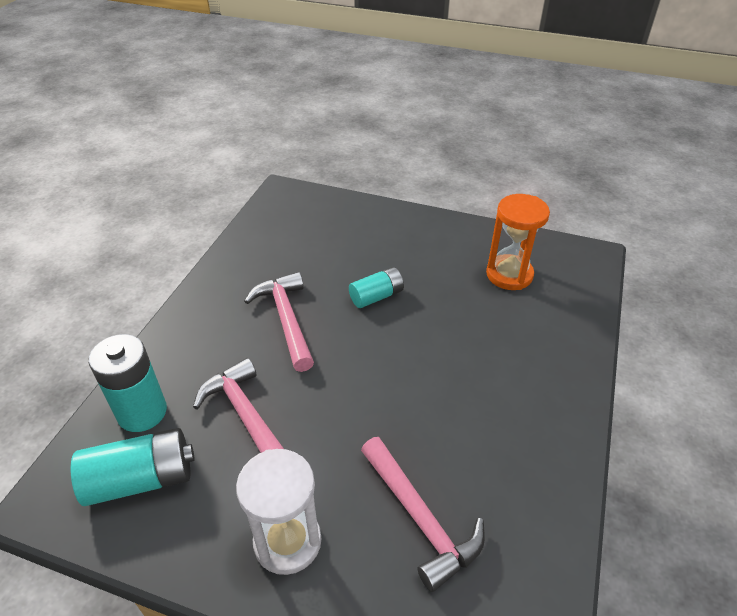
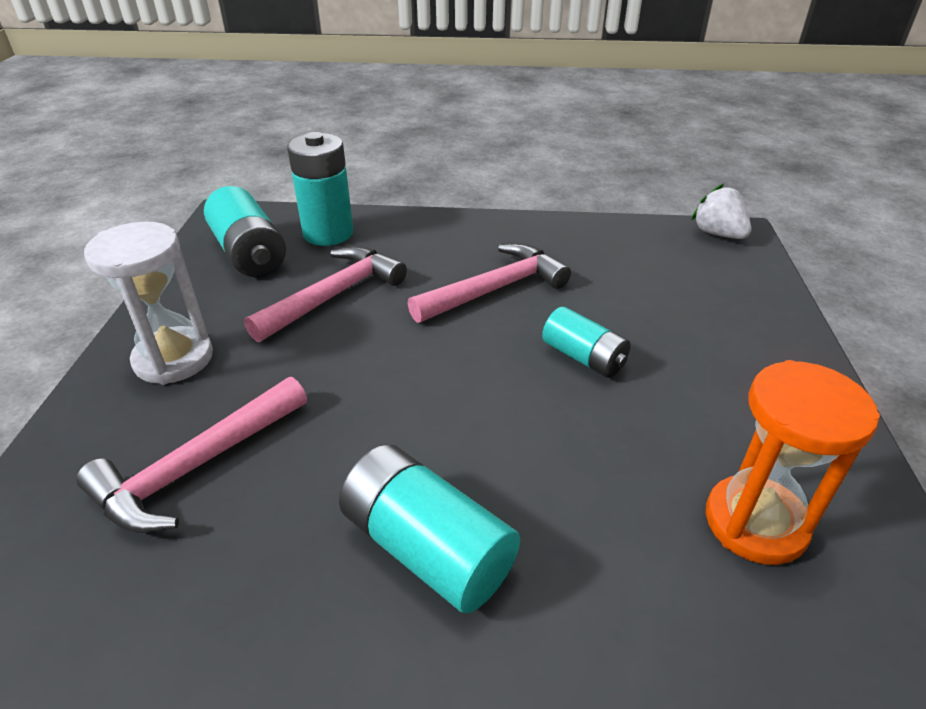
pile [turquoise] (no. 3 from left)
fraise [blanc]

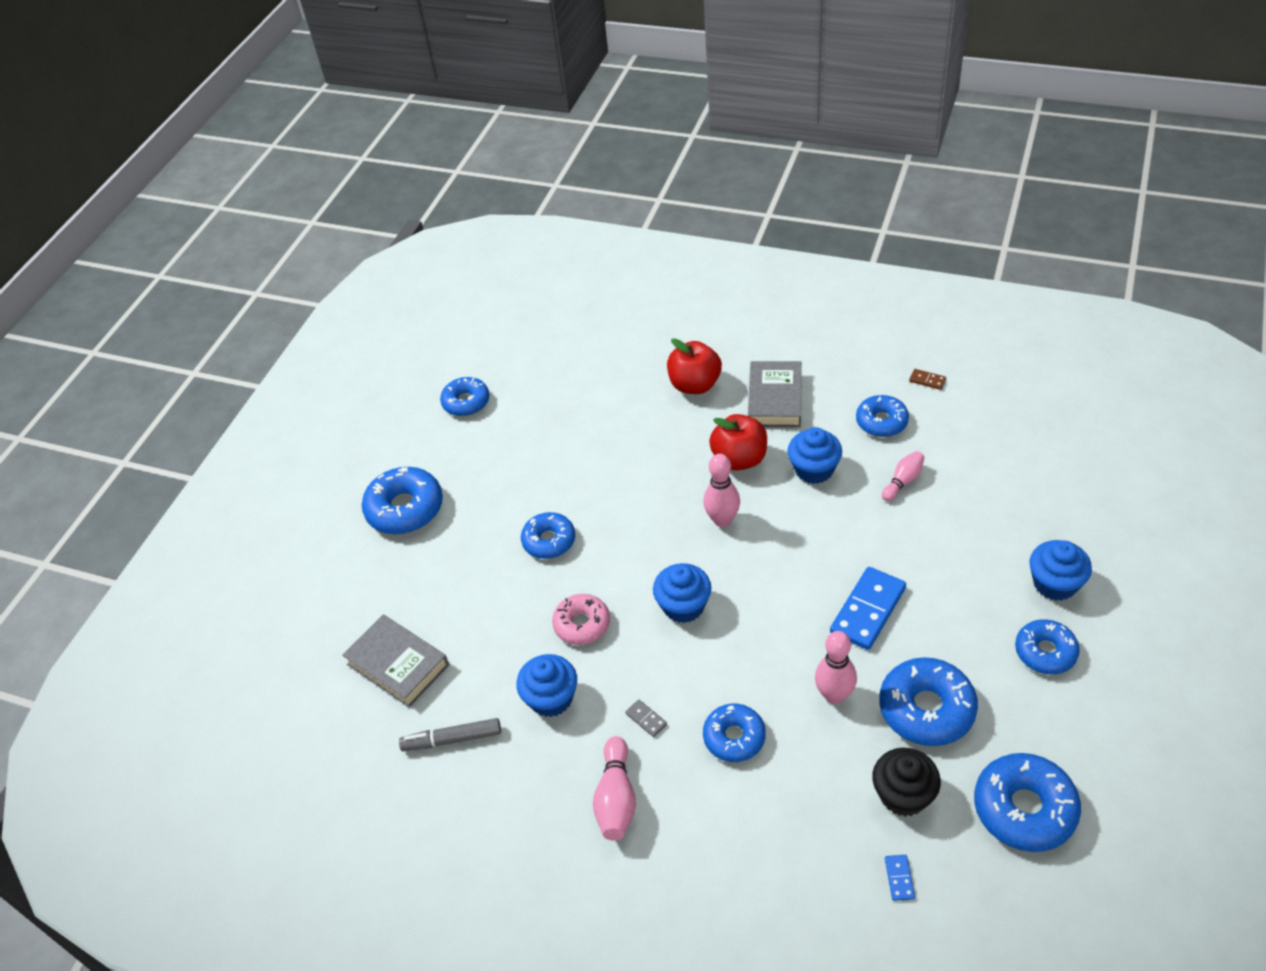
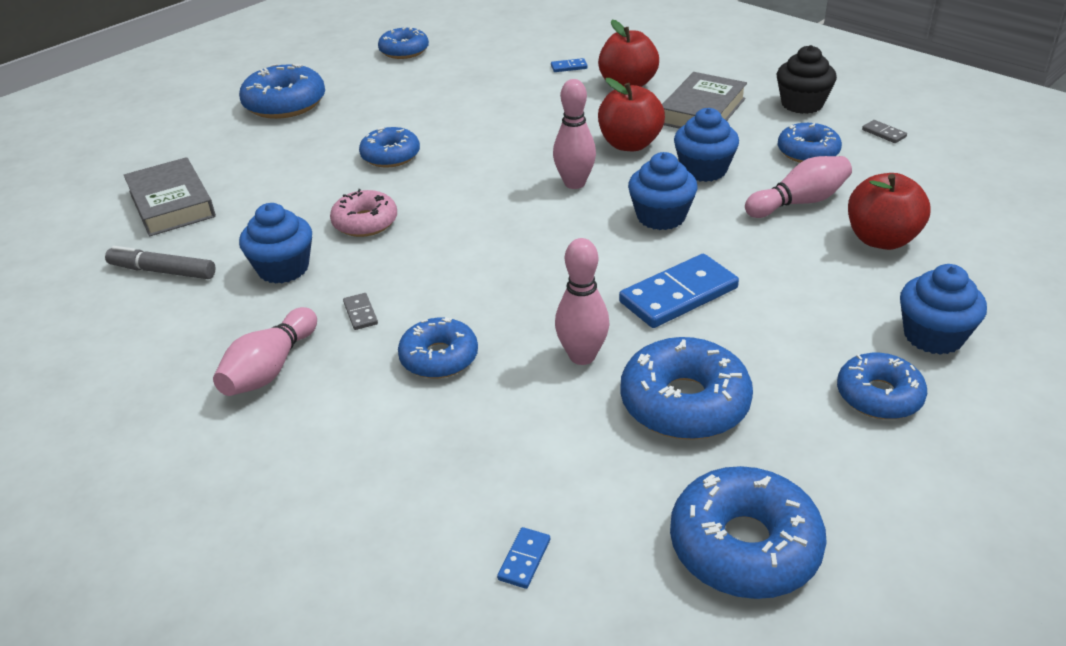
domino [bleu] (no. 2 from left)
muffin [bleu] (no. 2 from left)
quille [rose] (no. 4 from left)
muffin [noir]
pomme [rouge] (no. 3 from left)
domino [gris] (no. 2 from left)

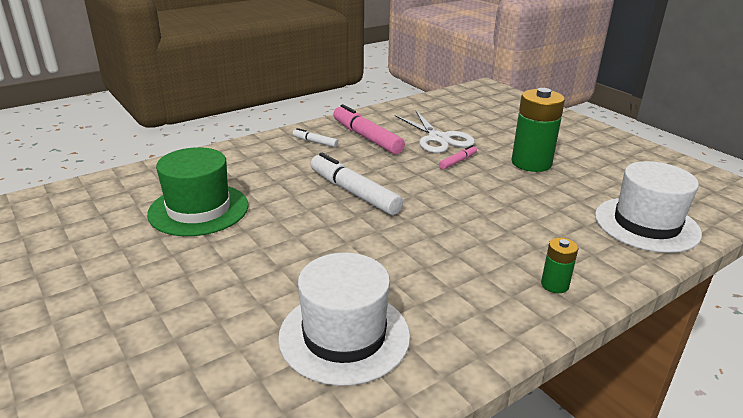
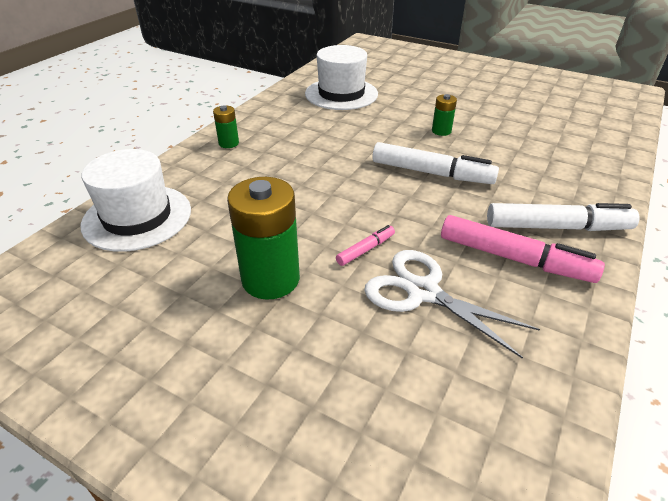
feutre [rose] (no. 1 from left)
pile [vert] (no. 3 from left)
feutre [blanc] (no. 2 from left)
chapeau [vert]

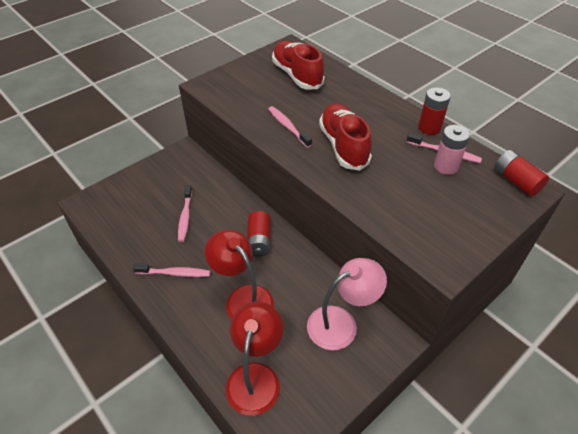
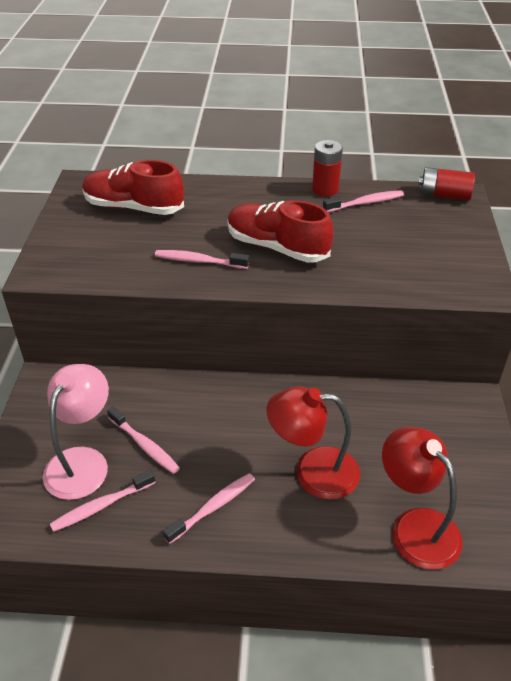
lampe [rose]
brosse à dents [rose] (no. 1 from left)
pile [rouge] (no. 1 from left in the first image)
pile [rose]

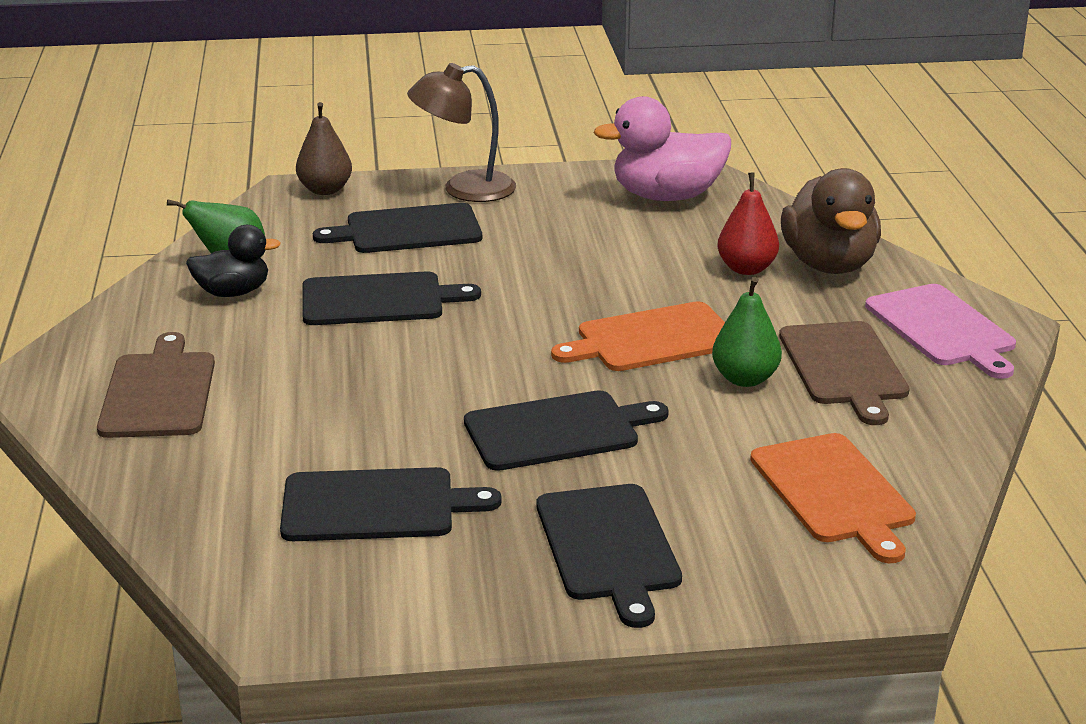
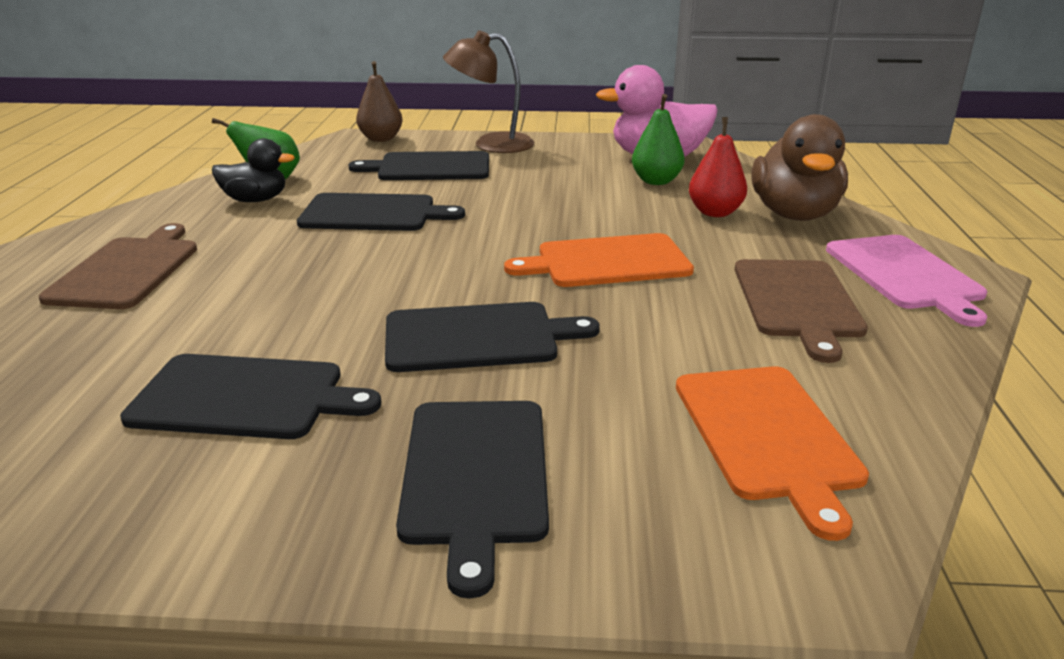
poire [vert] (no. 2 from left)

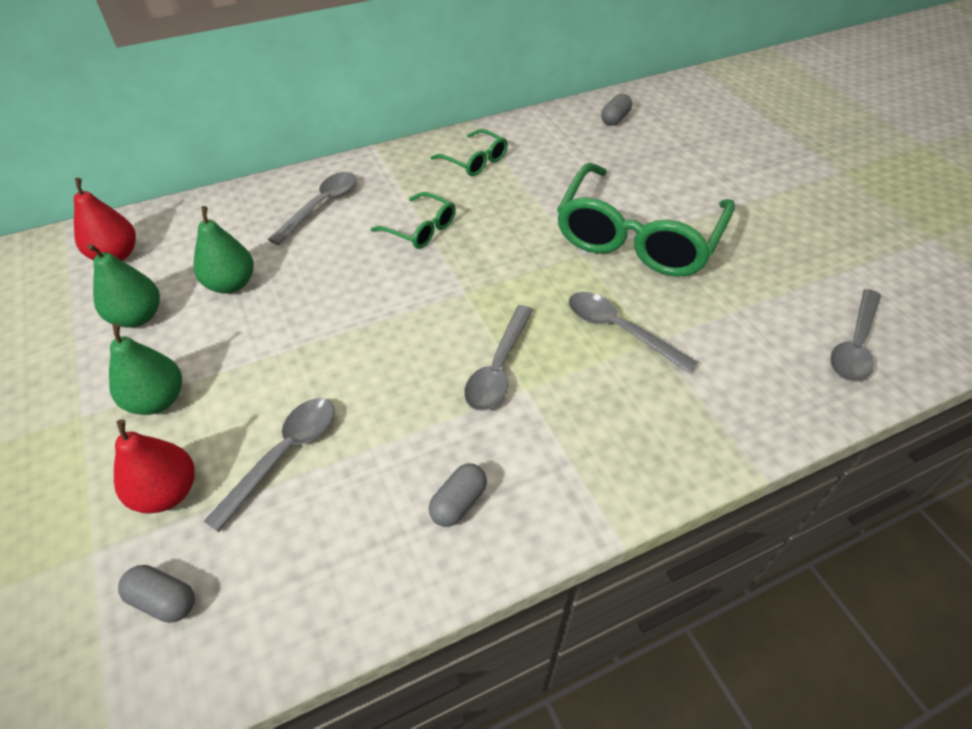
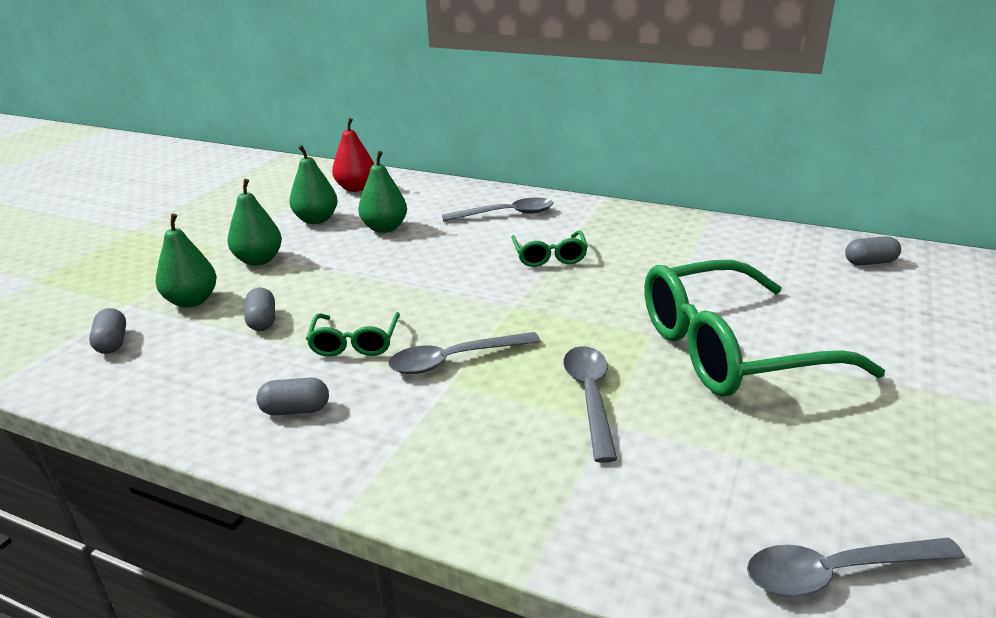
poire [vert] (no. 1 from left)
gélule [gris] (no. 2 from left)
lunettes [vert] (no. 1 from left)

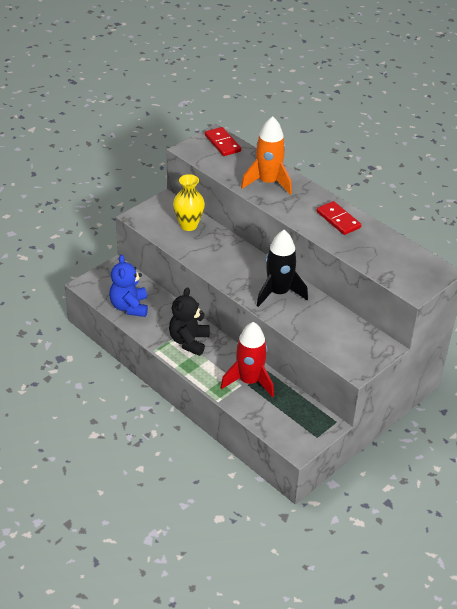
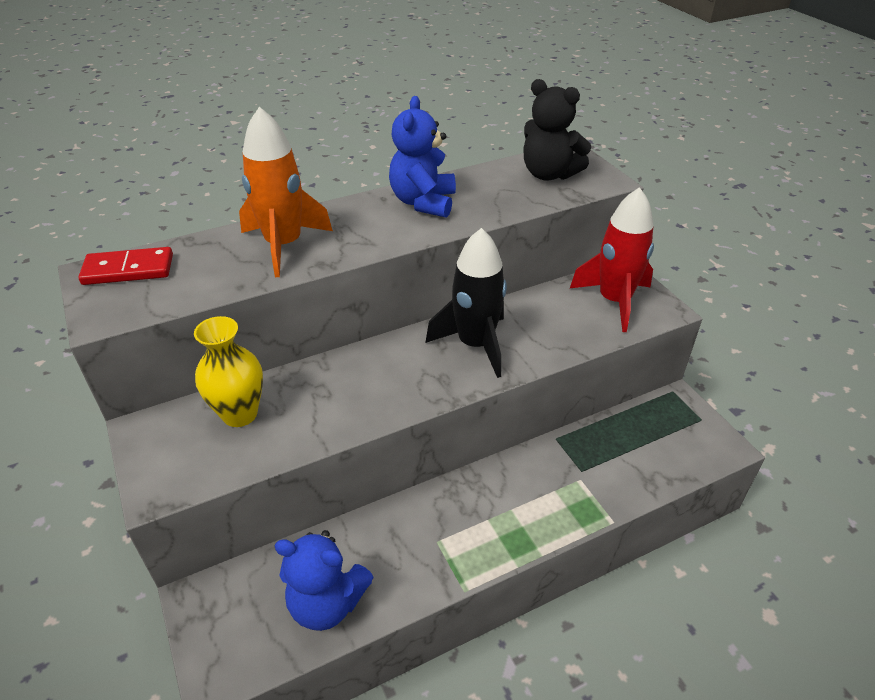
ours en peluche [bleu] (no. 2 from left)
ours en peluche [noir]
fusée [rouge]

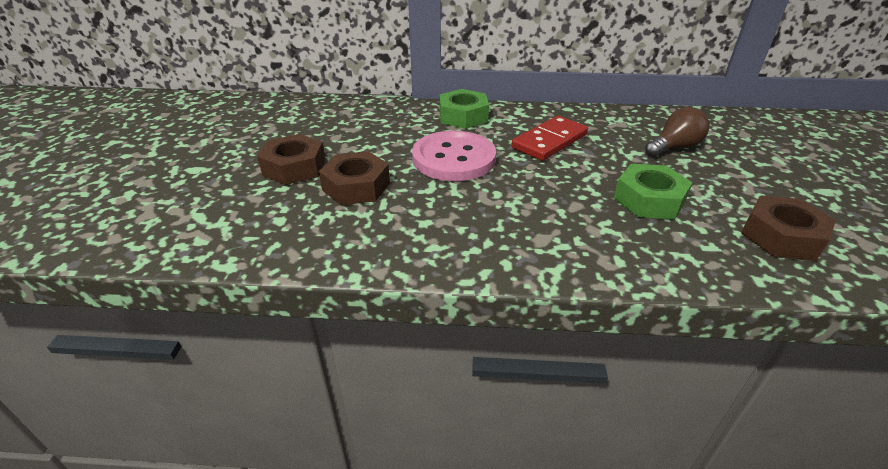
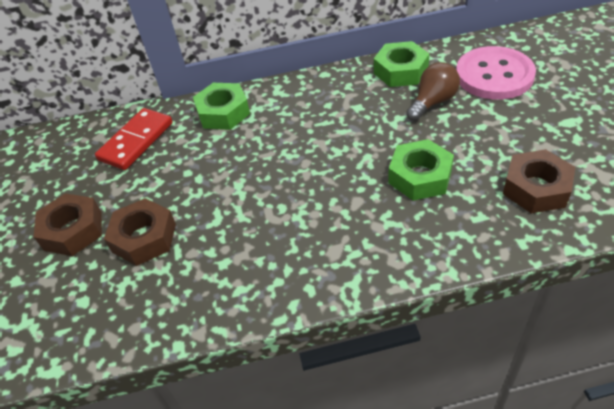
domino [rouge]
écrou [vert] (no. 2 from left)
bouton [rose]

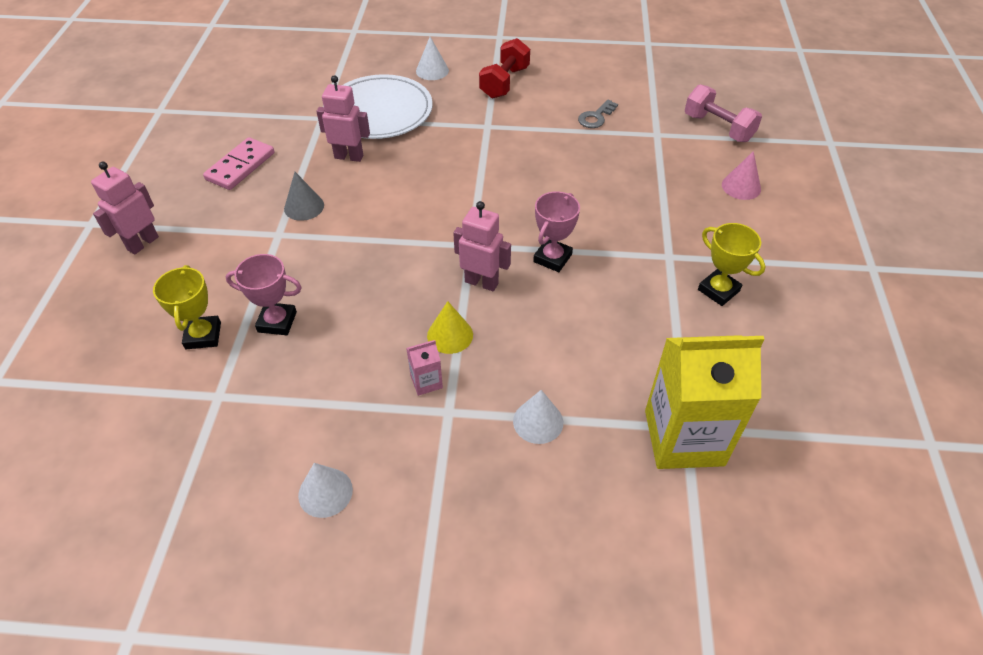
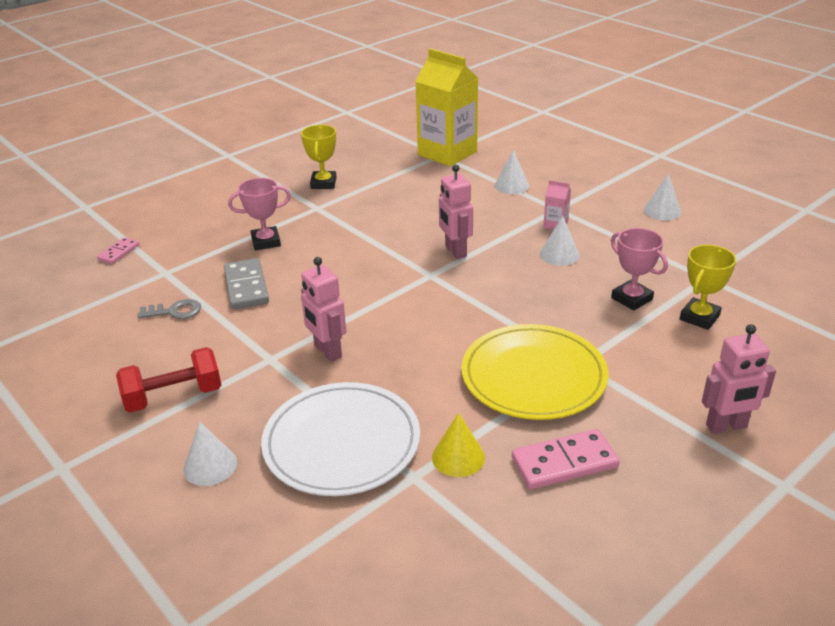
domino [rose] (no. 1 from left)
domino [gris]
trophée [rose] (no. 1 from left)
robot [rose] (no. 1 from left)
cône [jaune]
assiette [jaune]
cône [blanc] (no. 3 from left)
cône [rose]

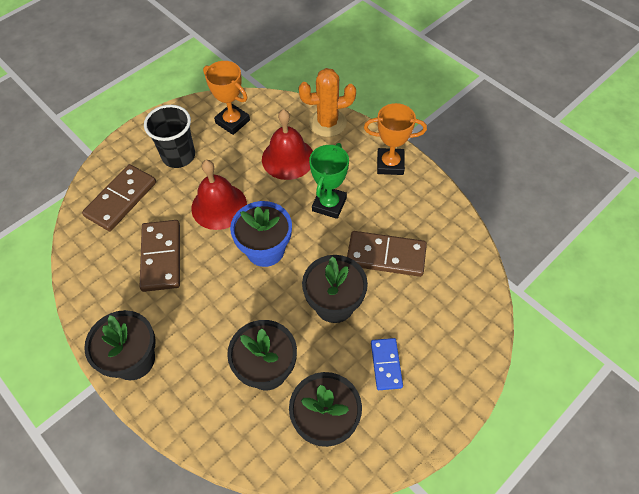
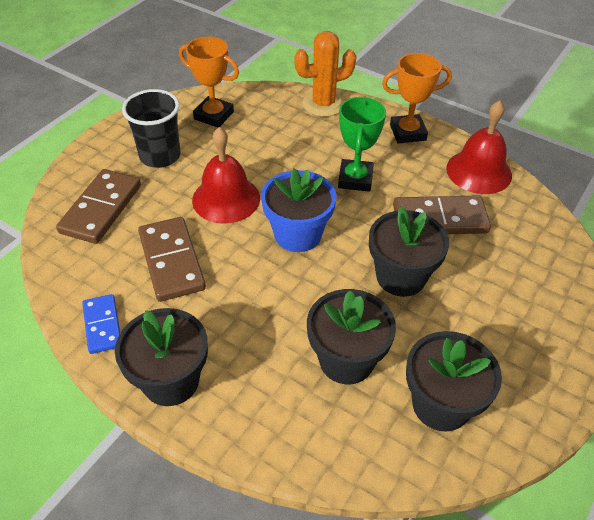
domino [bleu]
cloche [rouge] (no. 2 from left)

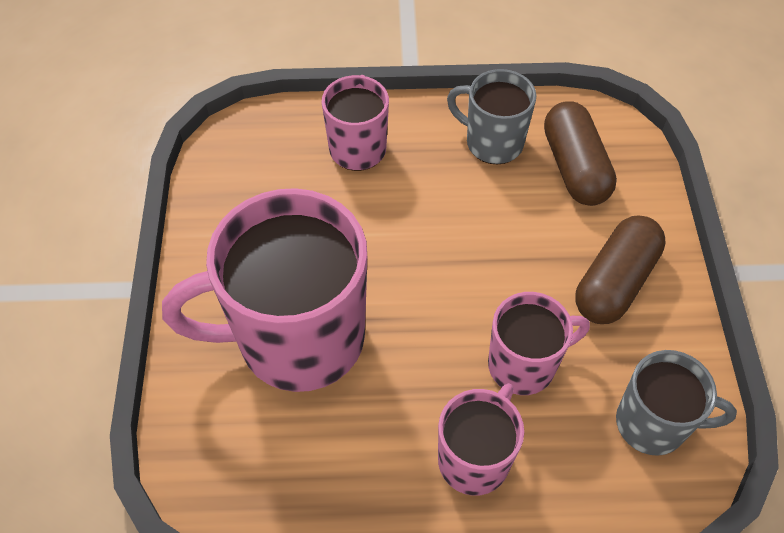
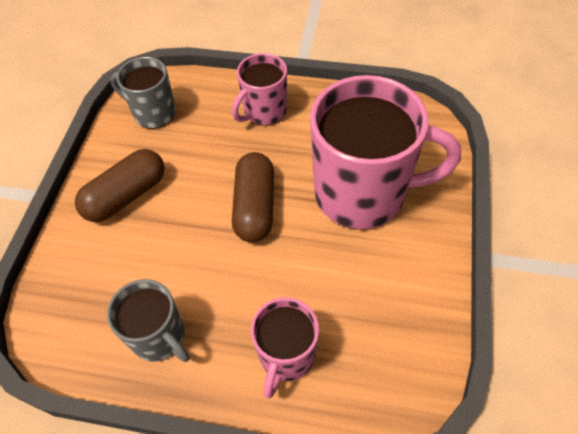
gélule [marron] (no. 2 from left)
tasse [rose] (no. 4 from left in the first image)

